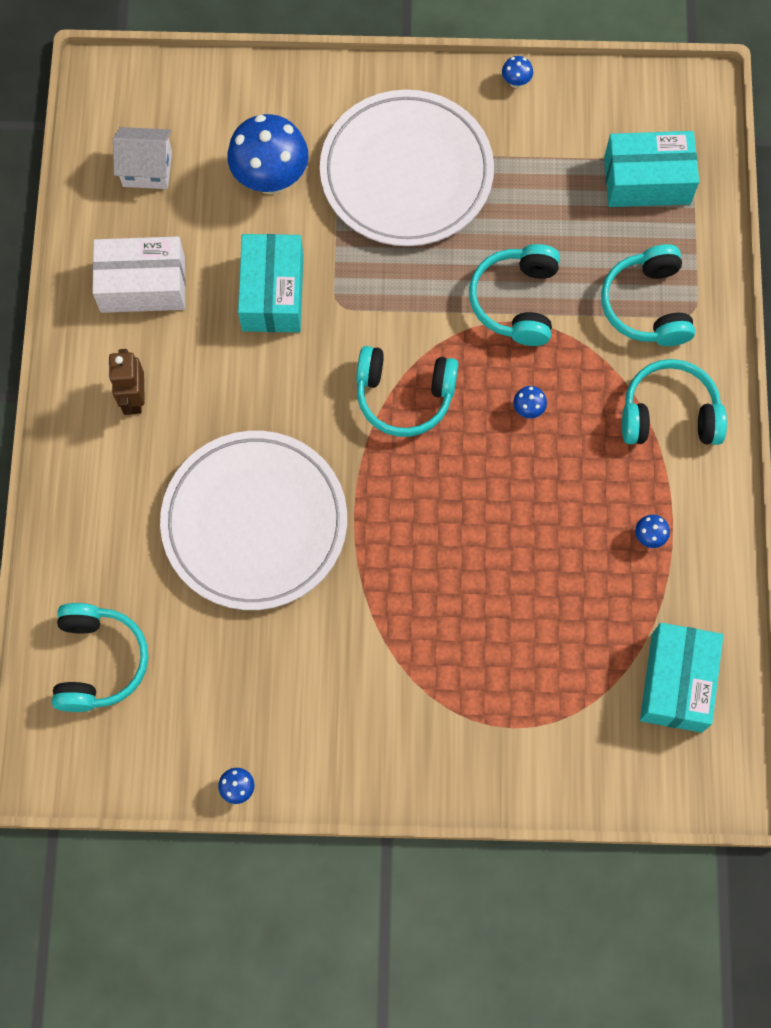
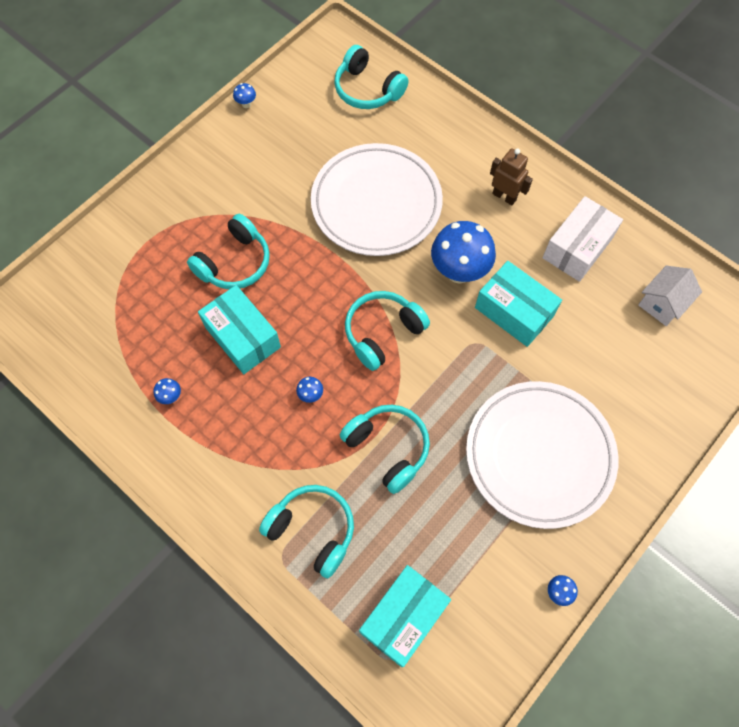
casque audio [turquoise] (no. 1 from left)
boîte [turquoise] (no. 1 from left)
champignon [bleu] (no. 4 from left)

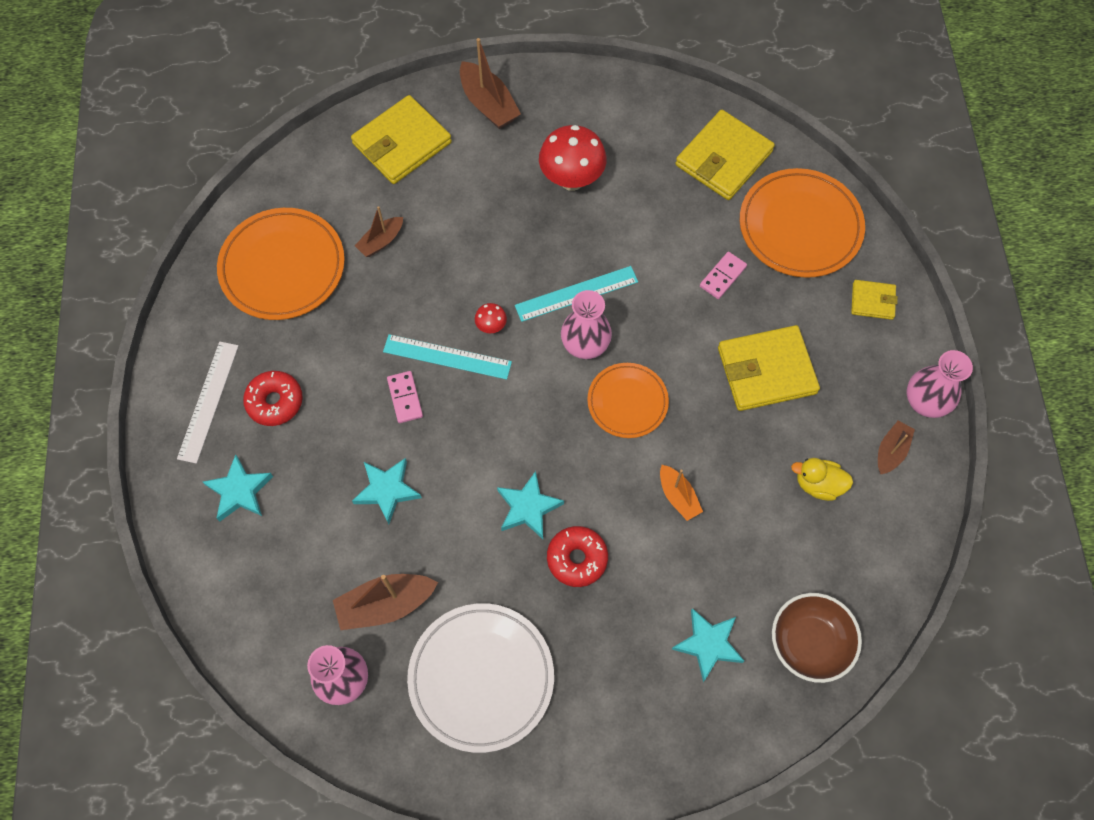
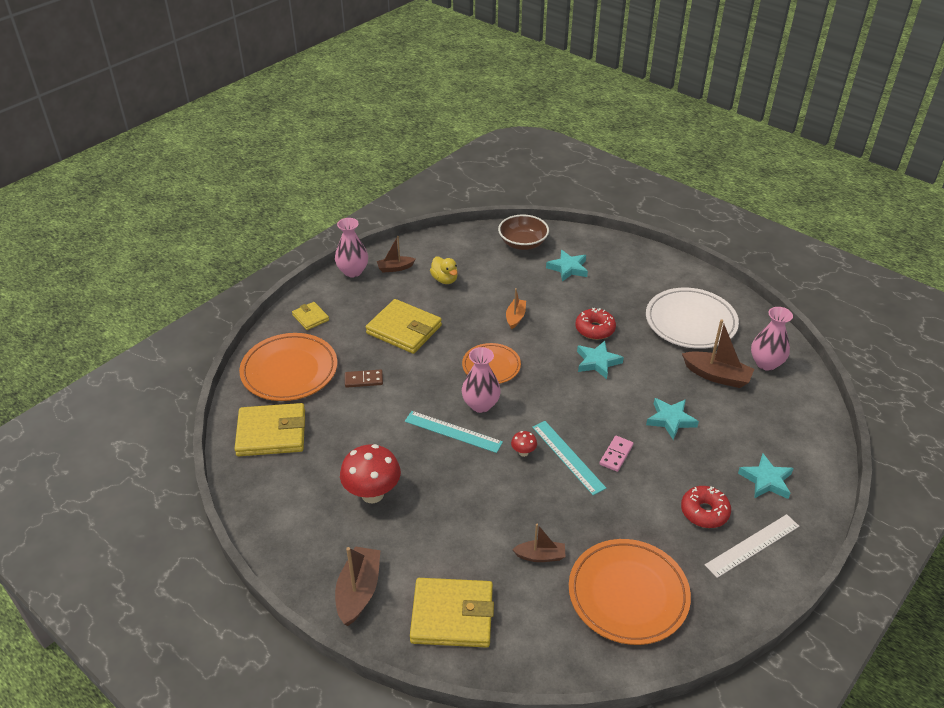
domino [marron]

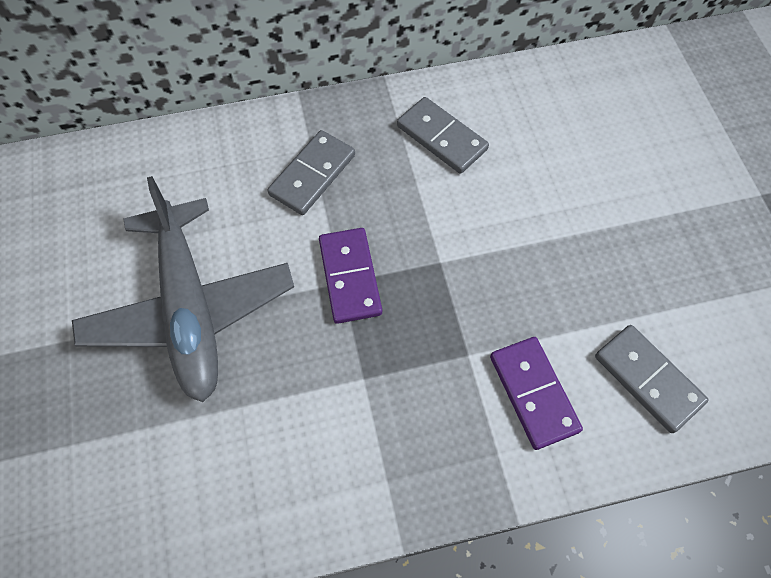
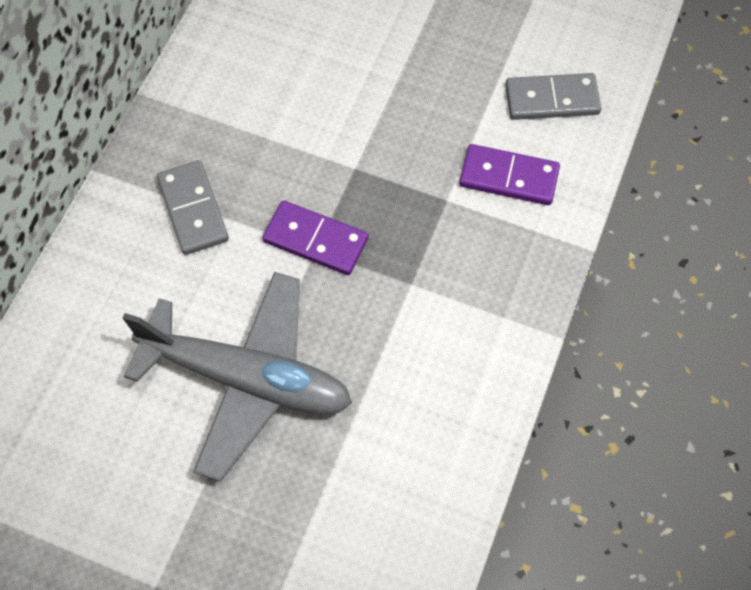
domino [gris] (no. 2 from left in the first image)

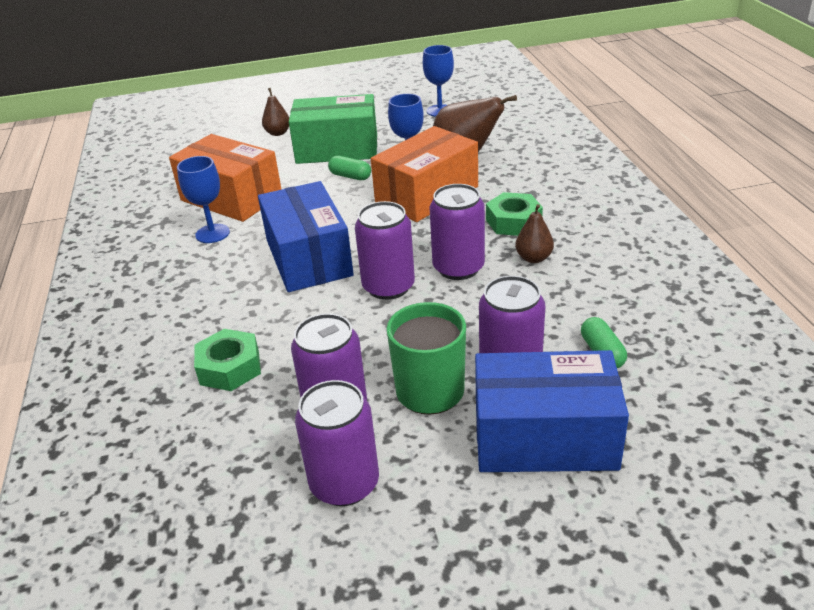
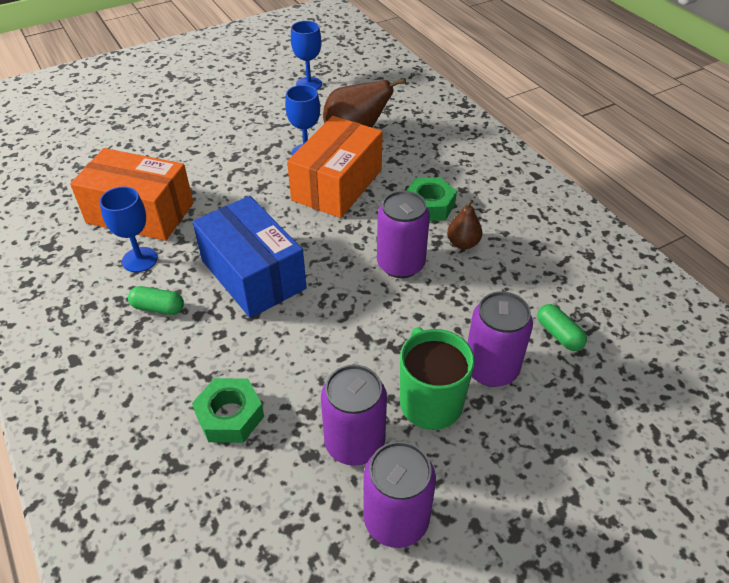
gélule [vert] (no. 1 from left)
poire [marron] (no. 1 from left in the first image)
boîte [vert]
canette [violet] (no. 3 from left in the first image)
boîte [bleu] (no. 2 from left in the first image)

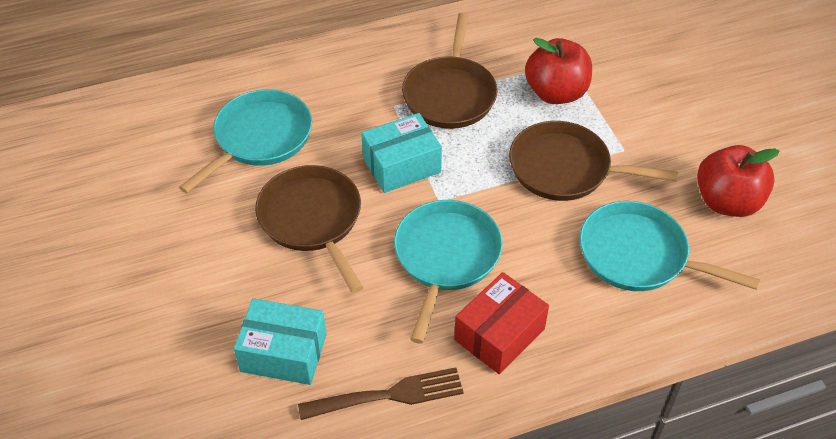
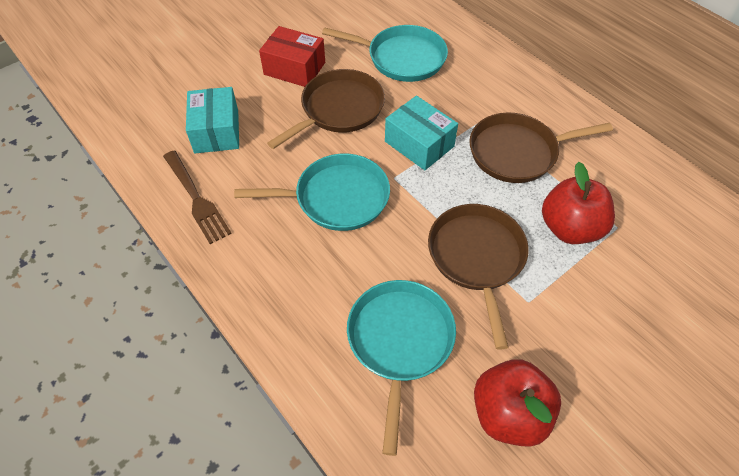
boîte [rouge]

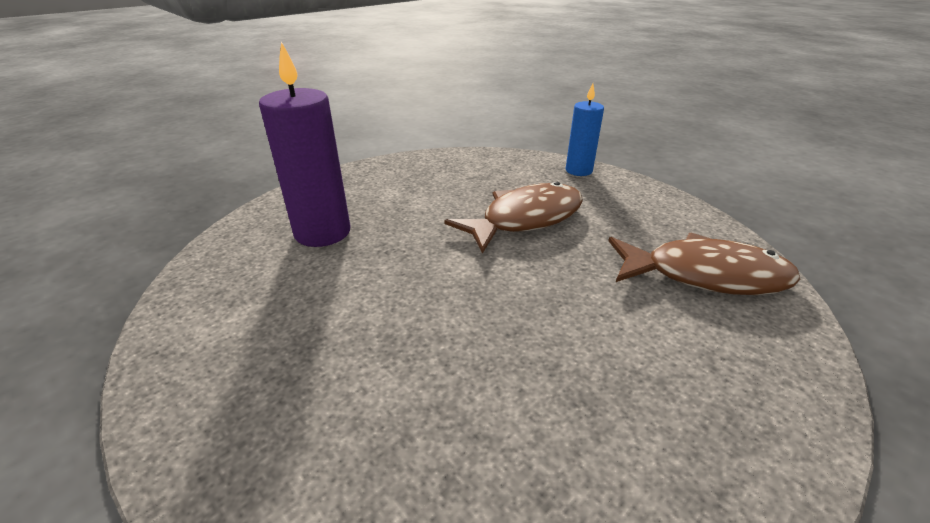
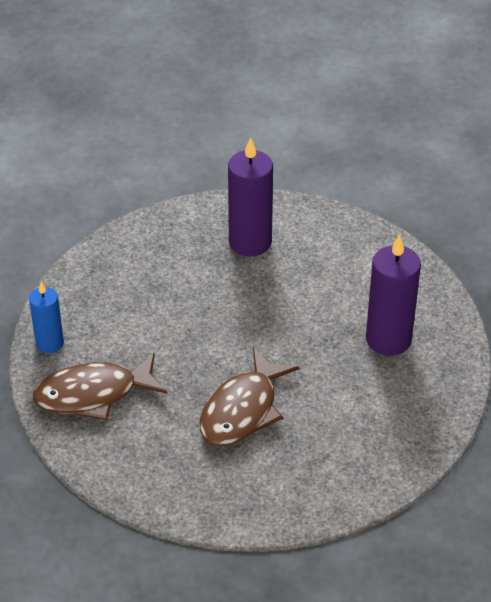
bougie [bleu]
bougie [violet] (no. 1 from left)

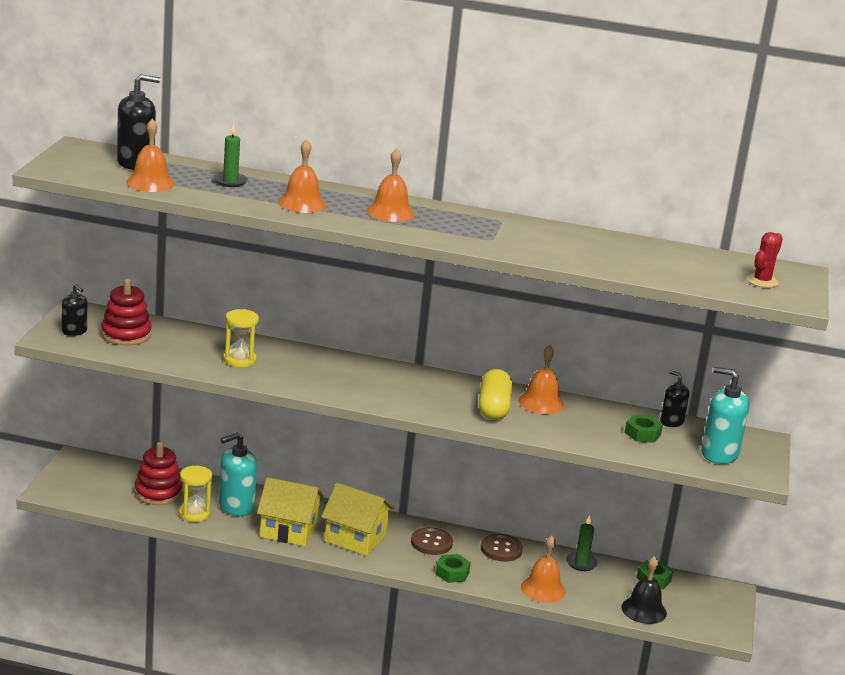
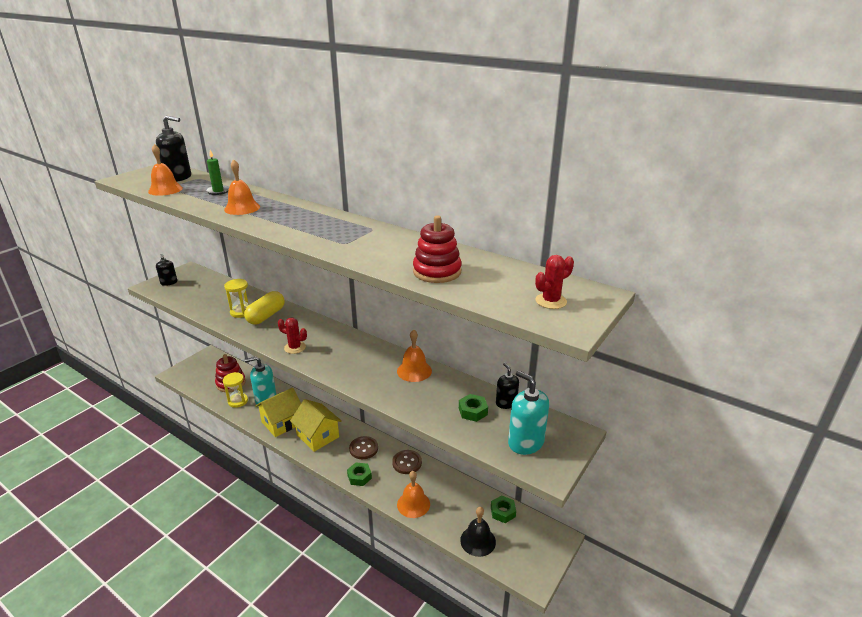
gélule [jaune]
maison [jaune] (no. 1 from left)
cactus [rouge] (no. 1 from left)
jouet à empiler [rouge] (no. 2 from left)
cloche [orange] (no. 3 from left in the first image)
bougie [vert] (no. 2 from left in the first image)

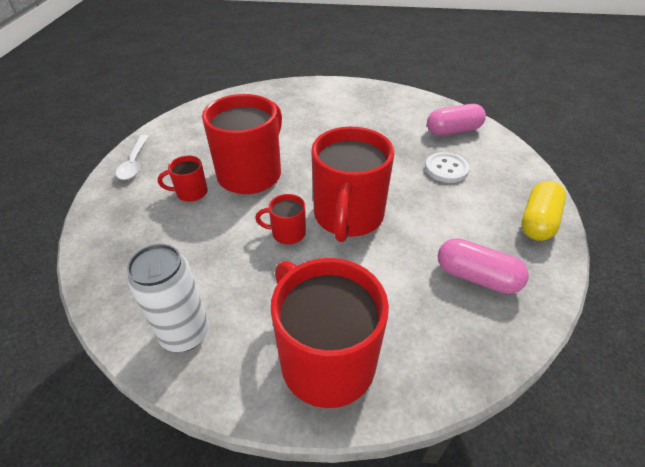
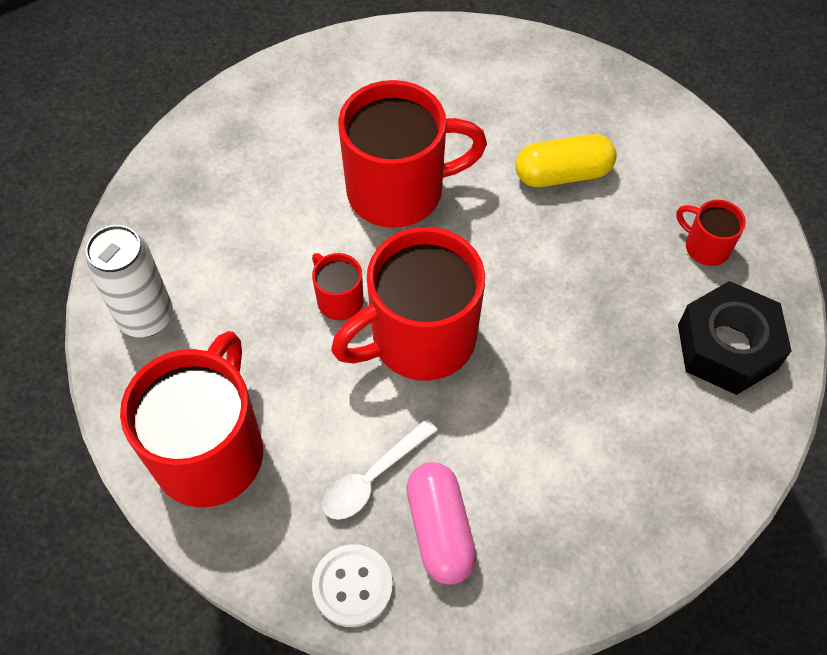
bouton [blanc]
cuillère [blanc]
gélule [jaune]
tasse [rouge] (no. 5 from left)
écrou [noir]

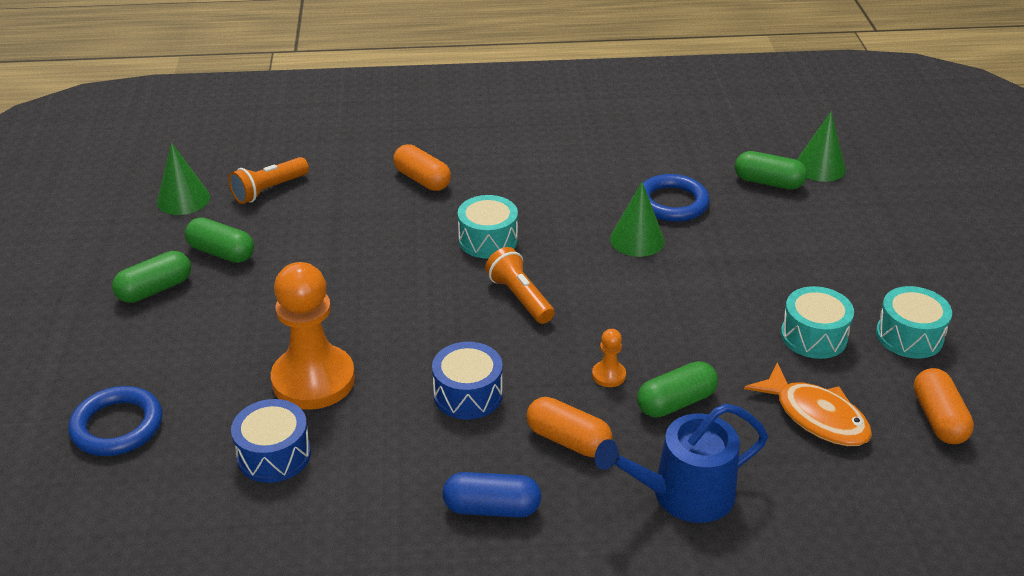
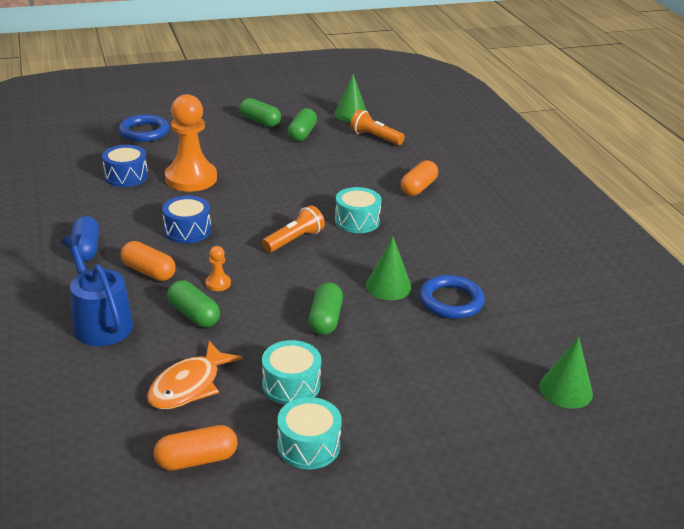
gélule [orange] (no. 1 from left)
gélule [vert] (no. 4 from left)

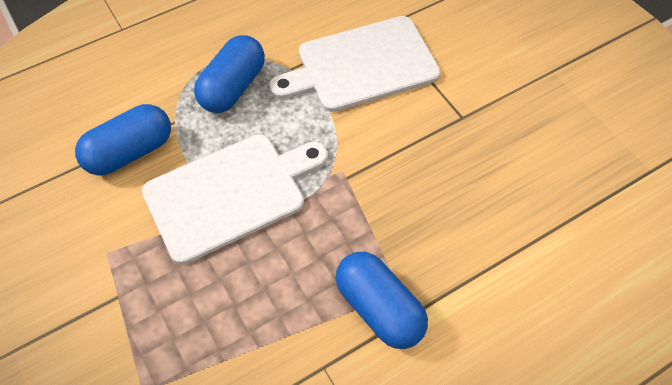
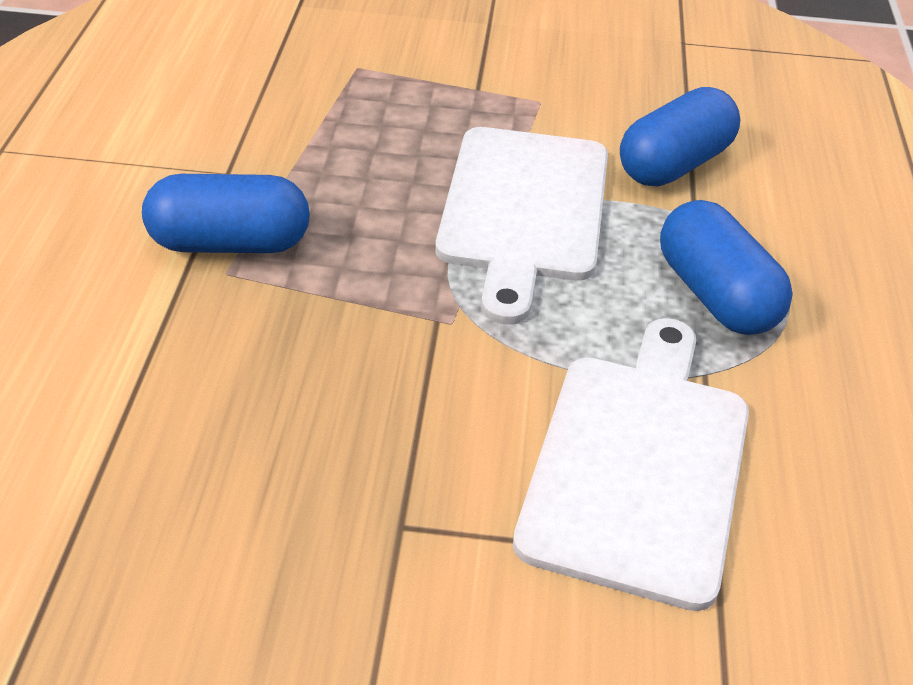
gélule [bleu] (no. 2 from left)

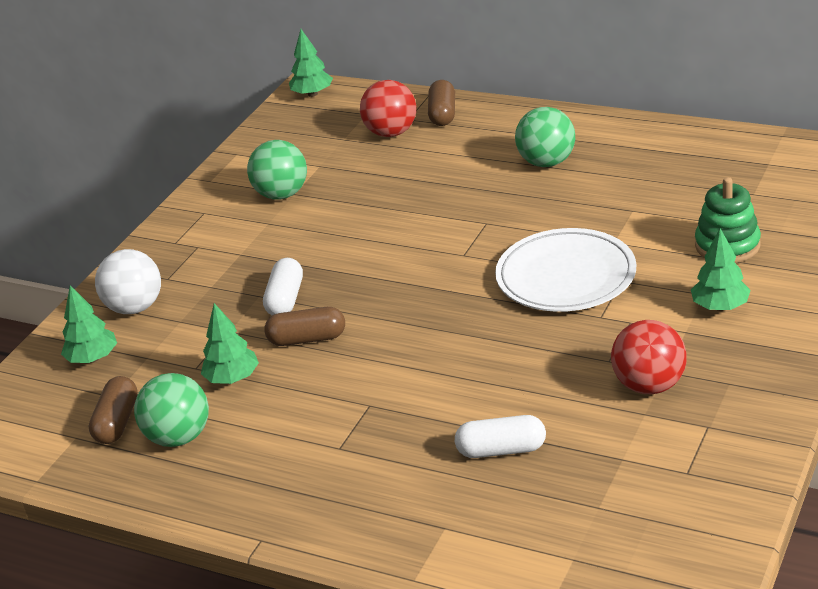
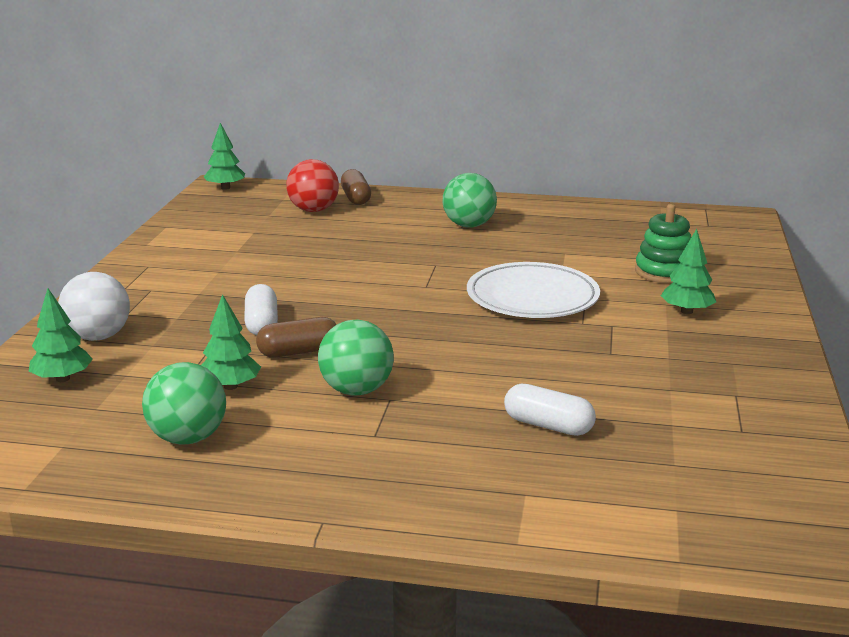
balle [vert] (no. 2 from left)
gélule [blanc] (no. 2 from left)
gélule [marron] (no. 1 from left in the first image)
balle [rouge] (no. 2 from left in the first image)

